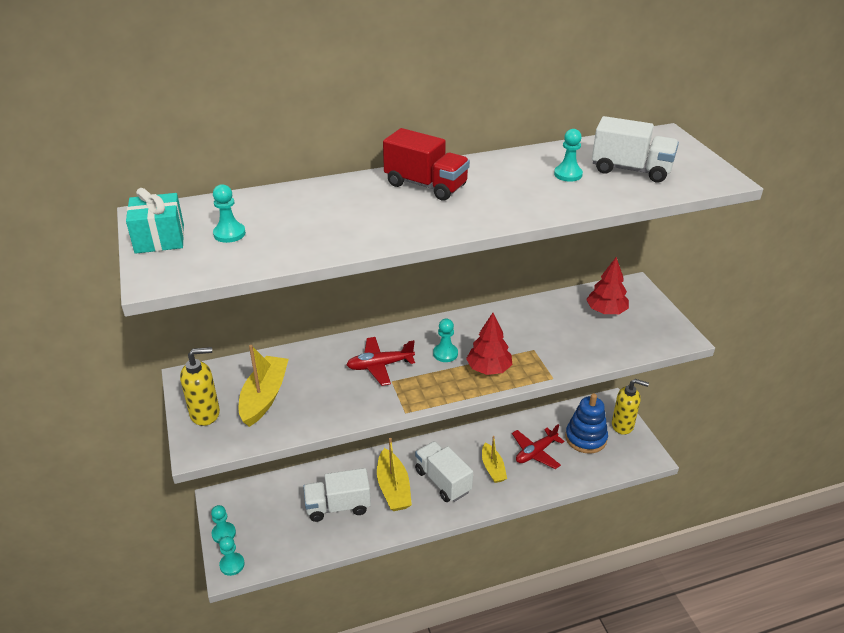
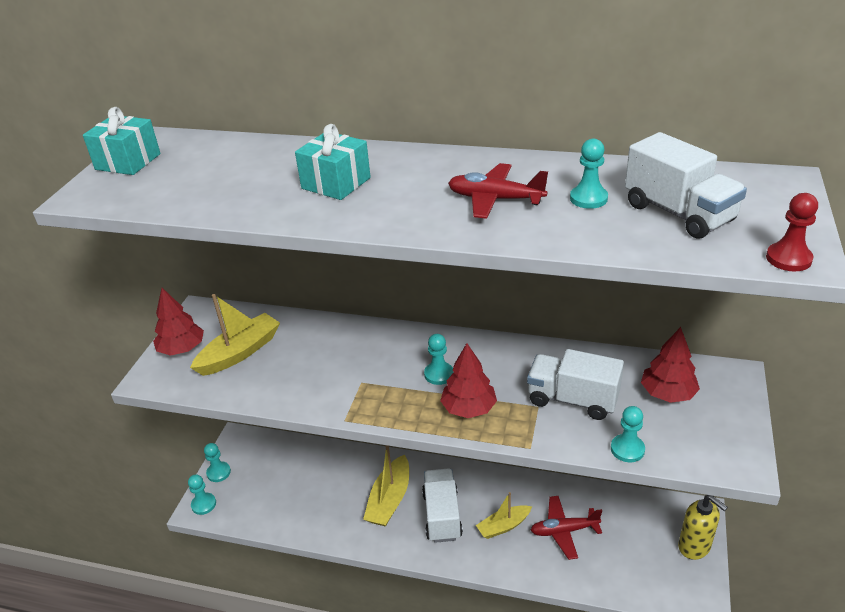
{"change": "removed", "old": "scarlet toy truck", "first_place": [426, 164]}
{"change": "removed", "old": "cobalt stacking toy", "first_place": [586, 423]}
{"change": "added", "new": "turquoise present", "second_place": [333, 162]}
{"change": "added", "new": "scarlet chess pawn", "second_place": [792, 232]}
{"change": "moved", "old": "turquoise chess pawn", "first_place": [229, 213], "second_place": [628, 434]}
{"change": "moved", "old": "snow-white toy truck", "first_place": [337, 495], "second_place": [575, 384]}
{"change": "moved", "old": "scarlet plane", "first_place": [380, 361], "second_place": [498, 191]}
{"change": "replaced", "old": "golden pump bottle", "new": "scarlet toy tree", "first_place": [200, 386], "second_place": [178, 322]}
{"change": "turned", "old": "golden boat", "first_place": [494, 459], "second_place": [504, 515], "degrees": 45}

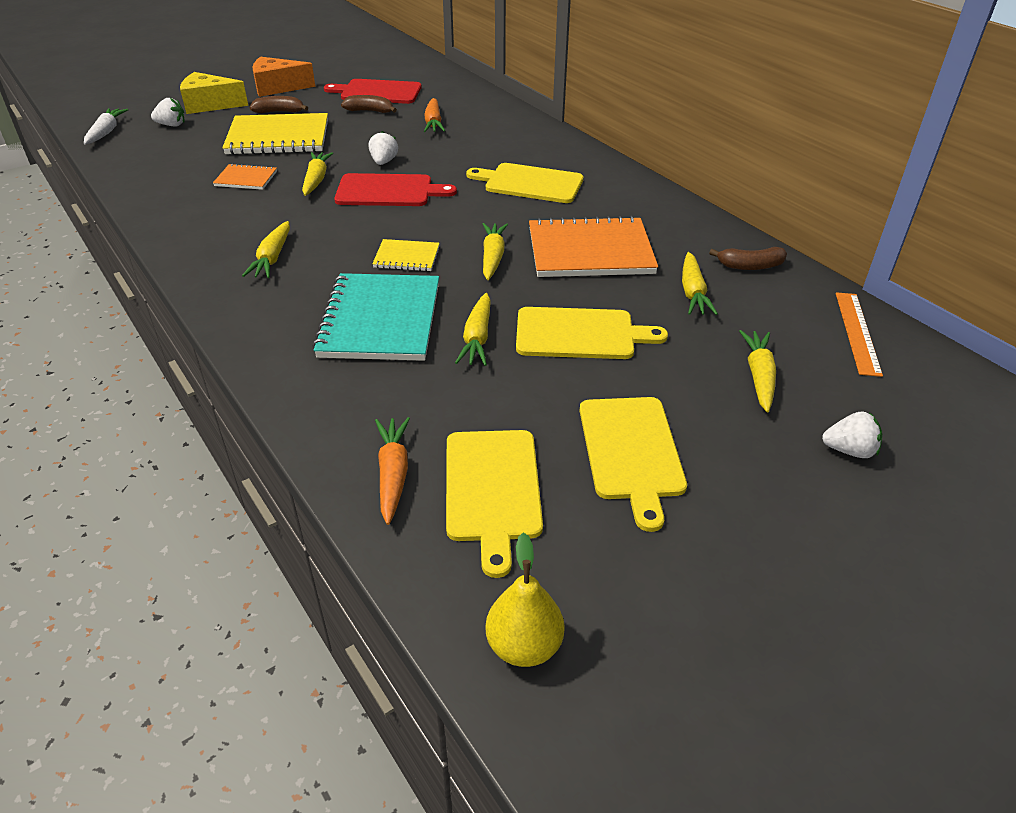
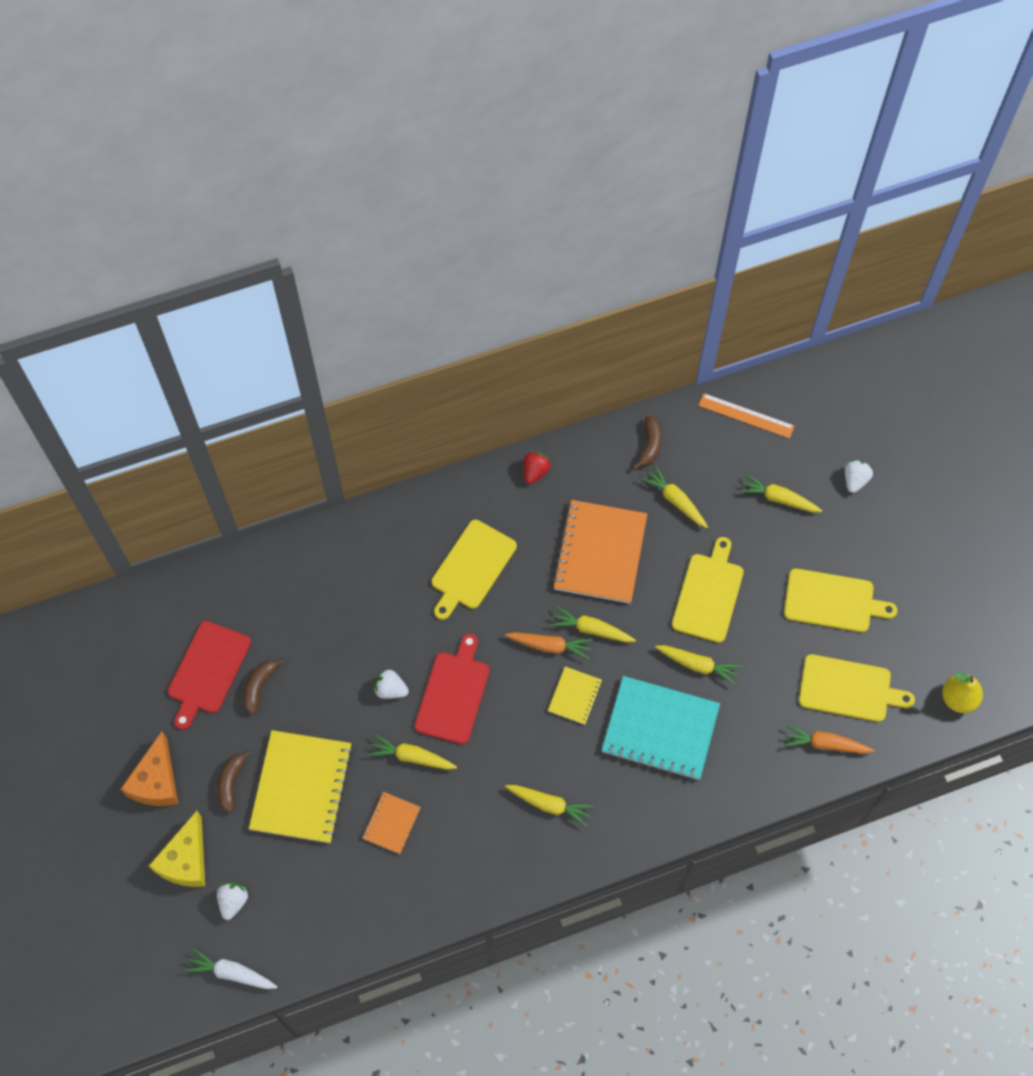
{"change": "added", "new": "scarlet toy strawberry", "second_place": [537, 467]}
{"change": "moved", "old": "orange-coloured root vegetable", "first_place": [434, 115], "second_place": [549, 646]}
{"change": "turned", "old": "golden root vegetable", "first_place": [700, 283], "second_place": [674, 496], "degrees": -150}

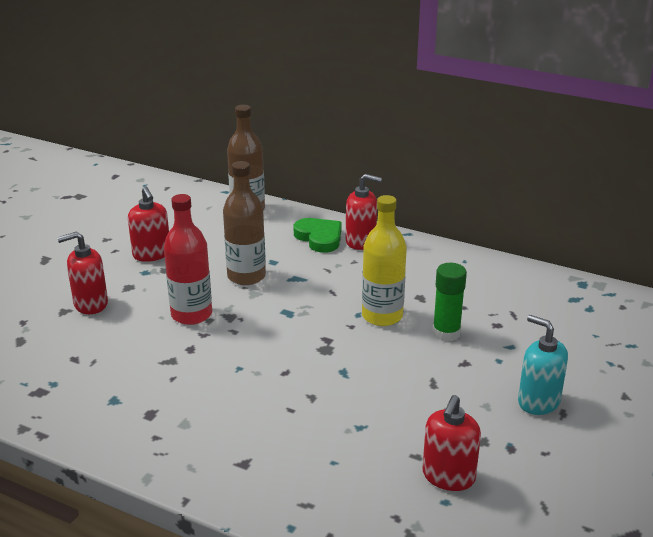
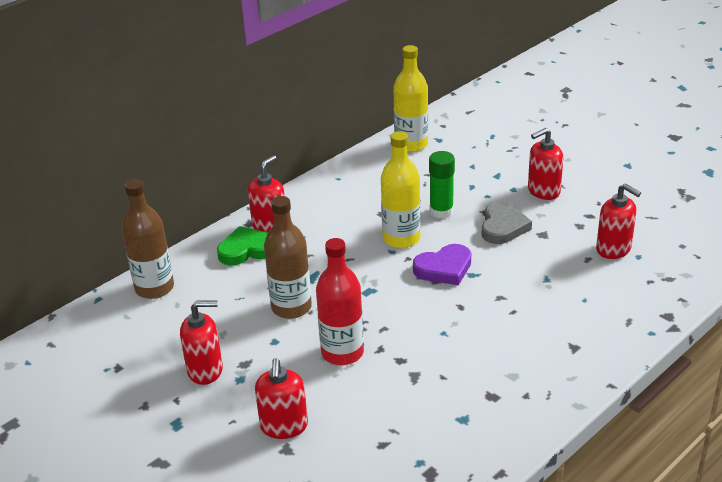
{"change": "added", "new": "golden flask", "second_place": [410, 98]}
{"change": "added", "new": "purple heart shape", "second_place": [442, 264]}
{"change": "added", "new": "grey heart shape", "second_place": [507, 222]}
{"change": "recoloured", "old": "turquoise pump bottle", "new": "scarlet pump bottle", "first_place": [543, 365], "second_place": [545, 164]}

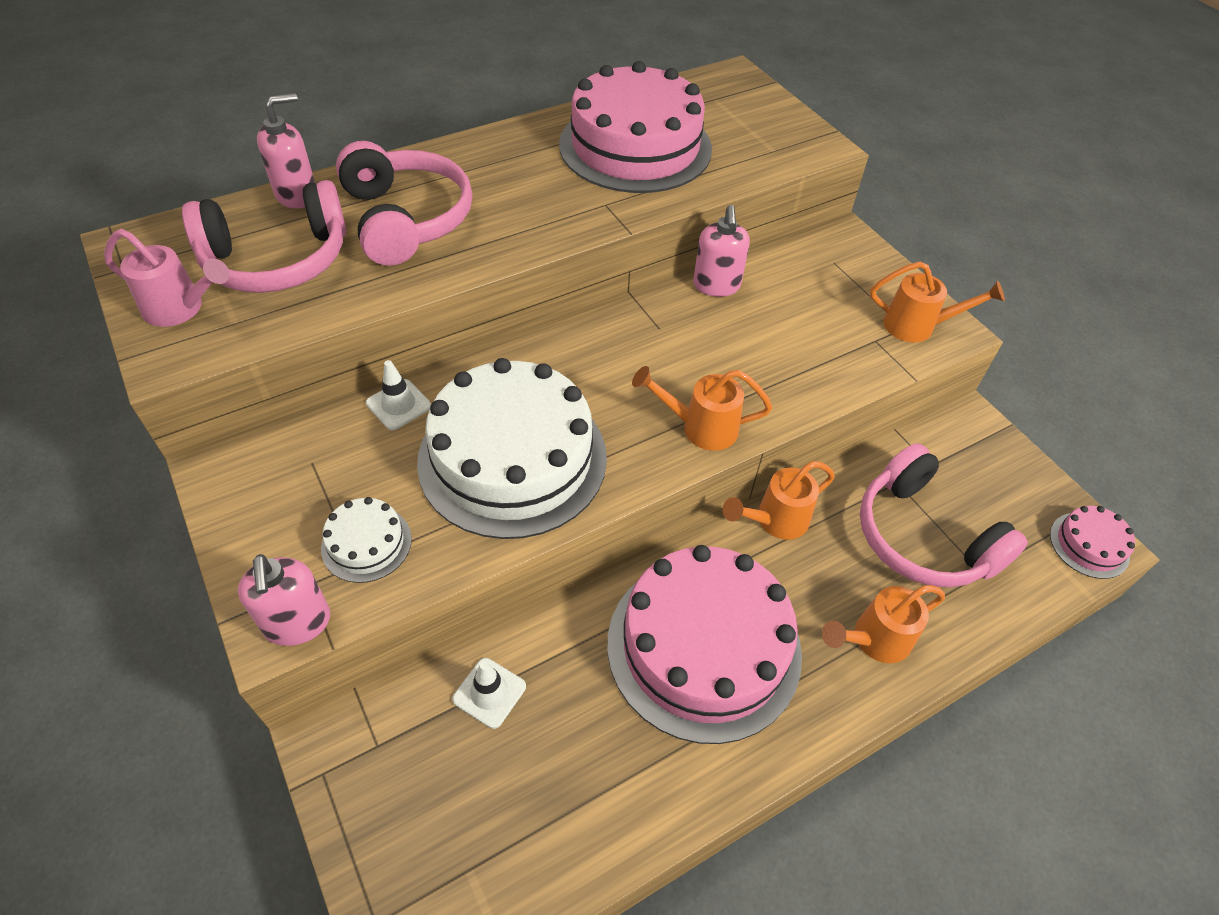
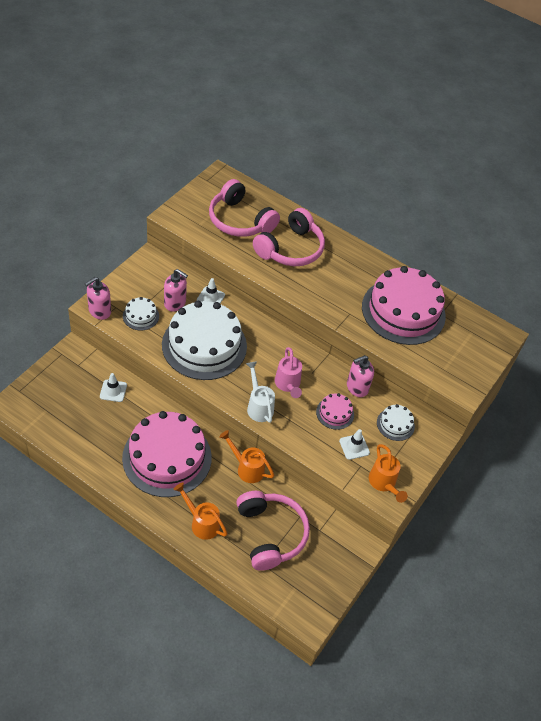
{"change": "added", "new": "snow-white road cone", "second_place": [354, 444]}
{"change": "added", "new": "snow-white layer cake", "second_place": [396, 422]}
{"change": "moved", "old": "pink watering can", "first_place": [167, 278], "second_place": [288, 372]}
{"change": "moved", "old": "pink pump bottle", "first_place": [286, 151], "second_place": [176, 290]}
{"change": "moved", "old": "pink layer cake", "first_place": [1092, 542], "second_place": [335, 411]}
{"change": "recoloured", "old": "orange-coloured watering can", "new": "snow-white watering can", "first_place": [702, 408], "second_place": [260, 392]}
{"change": "turned", "old": "pink over-ear headphones", "first_place": [944, 515], "second_place": [273, 531], "degrees": 135}

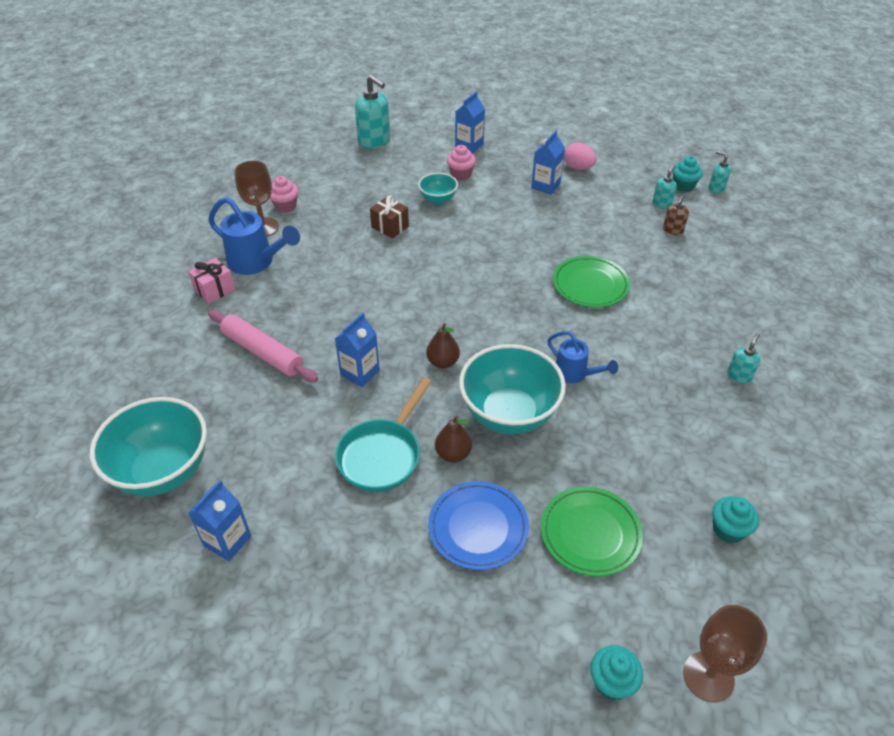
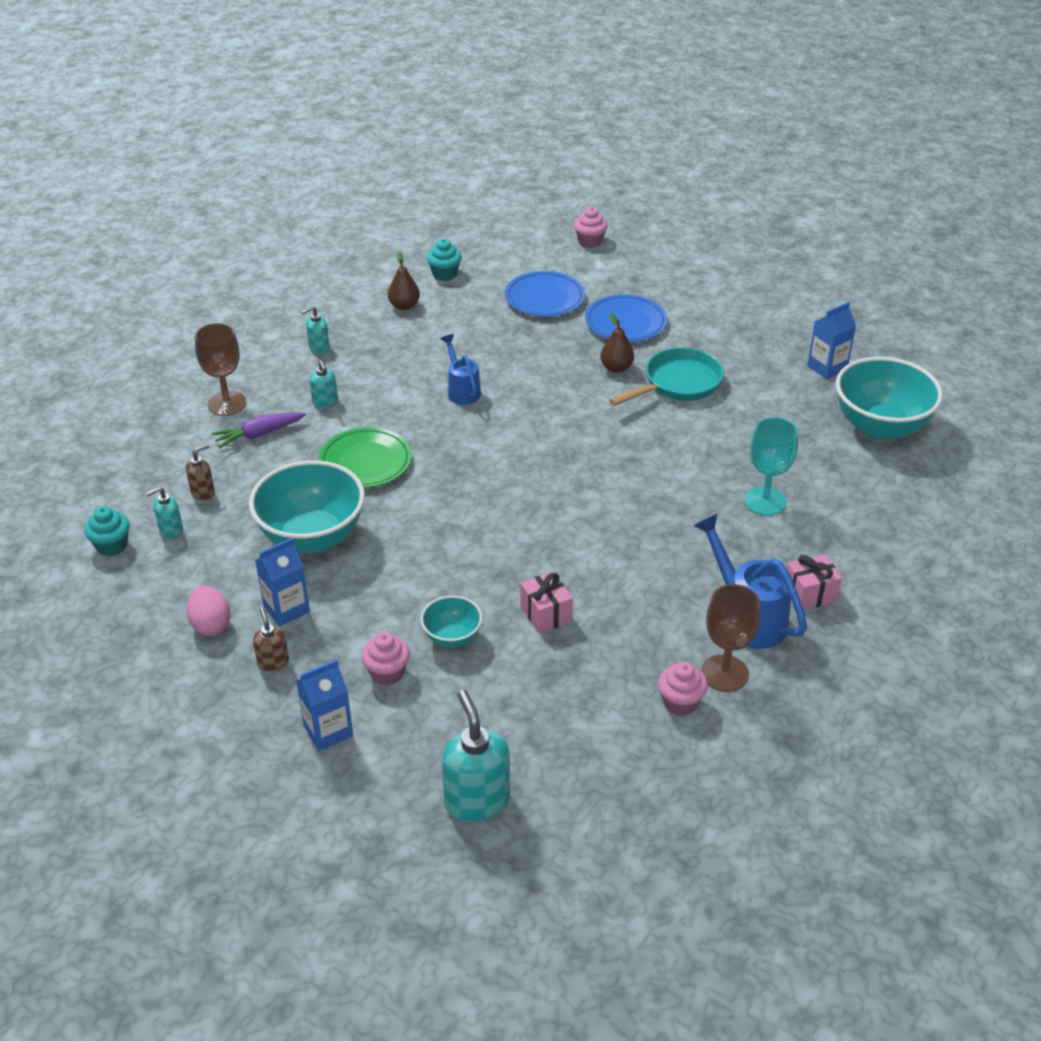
{"change": "removed", "old": "cobalt carton", "first_place": [357, 349]}
{"change": "added", "new": "purple root vegetable", "second_place": [258, 430]}
{"change": "added", "new": "brown pump bottle", "second_place": [271, 639]}
{"change": "moved", "old": "brown pear", "first_place": [443, 345], "second_place": [404, 281]}
{"change": "moved", "old": "turquoise bowl", "first_place": [512, 389], "second_place": [307, 506]}
{"change": "moved", "old": "brown goblet", "first_place": [725, 653], "second_place": [221, 369]}
{"change": "moved", "old": "turquoise pump bottle", "first_place": [720, 172], "second_place": [324, 384]}
{"change": "replaced", "old": "pink rolling pin", "new": "turquoise goblet", "first_place": [263, 346], "second_place": [771, 466]}
{"change": "recoloured", "old": "brown present", "new": "pink present", "first_place": [389, 216], "second_place": [546, 602]}
{"change": "recoloured", "old": "emerald dinner plate", "new": "cobalt dinner plate", "first_place": [592, 532], "second_place": [545, 294]}
{"change": "recoloured", "old": "turquoise cupcake", "new": "pink cupcake", "first_place": [616, 672], "second_place": [591, 227]}

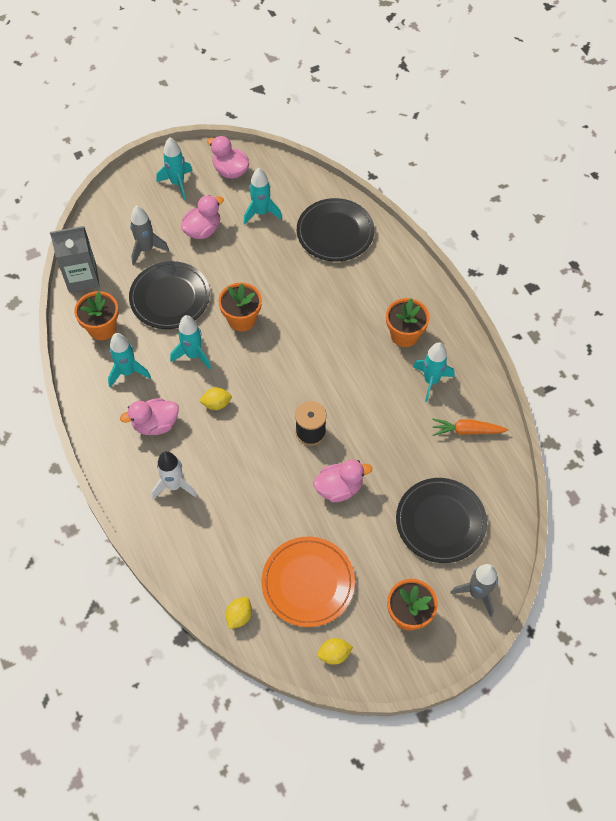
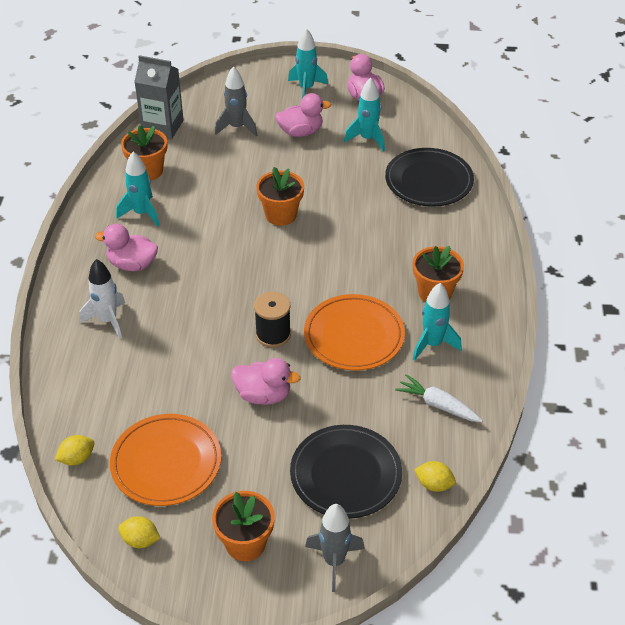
{"change": "removed", "old": "jet-black dinner plate", "first_place": [169, 295]}
{"change": "removed", "old": "turquoise rocket", "first_place": [190, 342]}
{"change": "added", "new": "orange-coloured dinner plate", "second_place": [354, 332]}
{"change": "moved", "old": "golden lemon", "first_place": [215, 398], "second_place": [435, 476]}
{"change": "recoloured", "old": "orange-coloured root vegetable", "new": "snow-white root vegetable", "first_place": [470, 427], "second_place": [439, 398]}

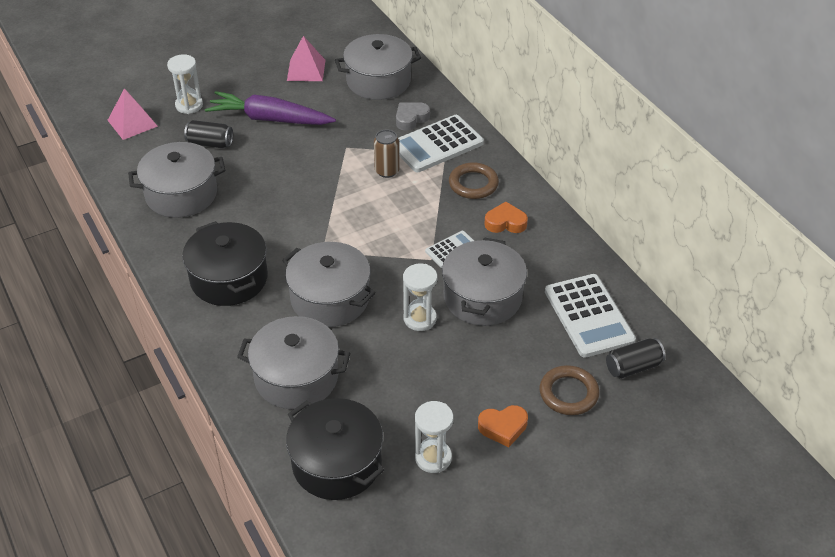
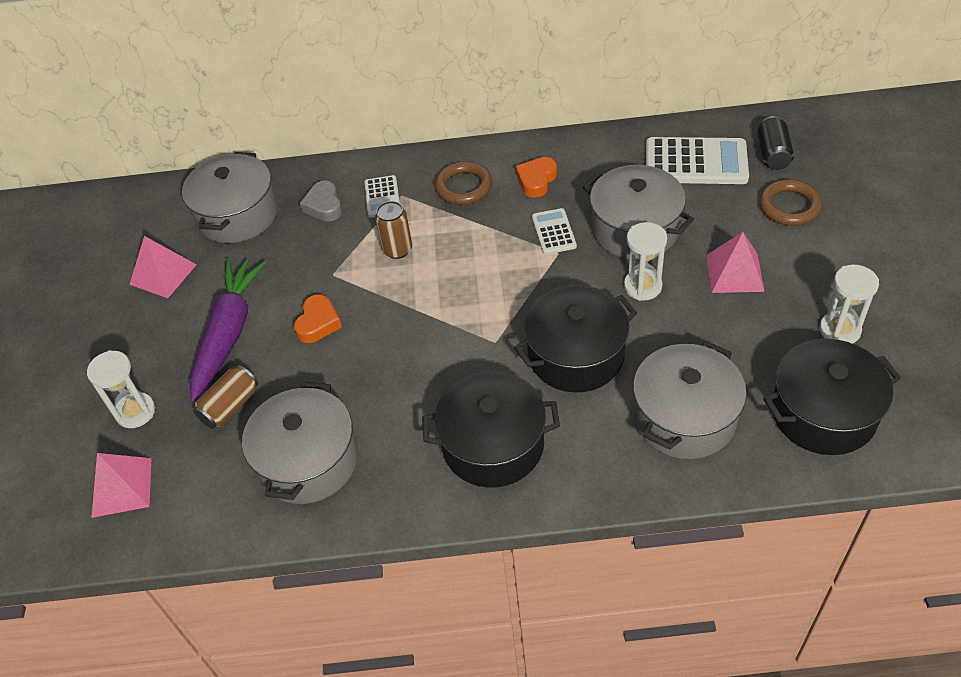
{"change": "added", "new": "pink pyramid", "second_place": [736, 262]}
{"change": "moved", "old": "orange-coloured heart shape", "first_place": [503, 426], "second_place": [318, 319]}
{"change": "recoloured", "old": "jet-black soda can", "new": "brown soda can", "first_place": [208, 134], "second_place": [225, 397]}
{"change": "recoloured", "old": "grey stockpot", "new": "jet-black stockpot", "first_place": [329, 284], "second_place": [575, 339]}
{"change": "turned", "old": "purple root vegetable", "first_place": [270, 108], "second_place": [228, 330], "degrees": 150}
{"change": "resized", "old": "snow-white adding machine", "first_place": [441, 143], "second_place": [382, 196], "factor": 0.53}

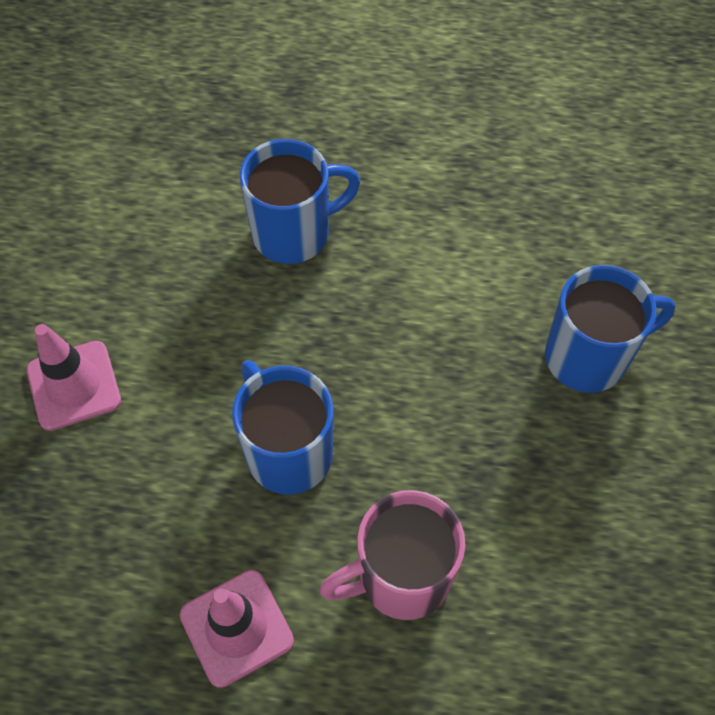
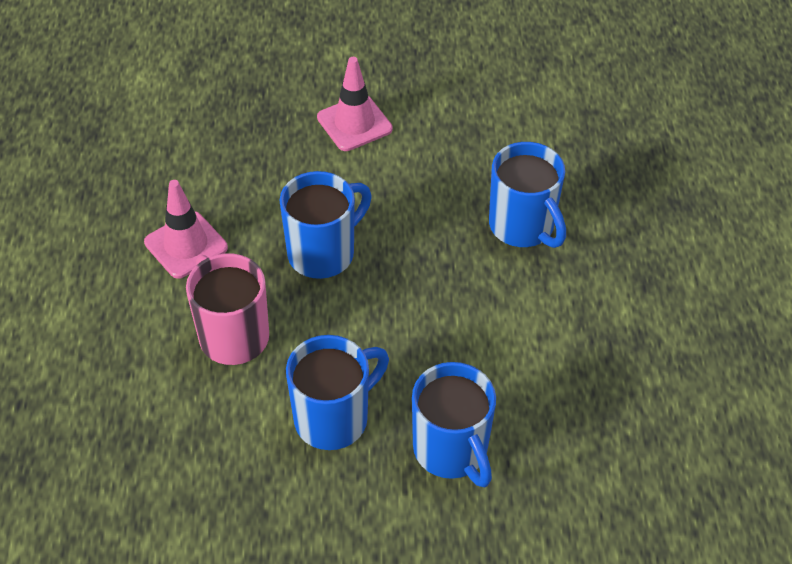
{"change": "added", "new": "cobalt tea mug", "second_place": [337, 392]}

